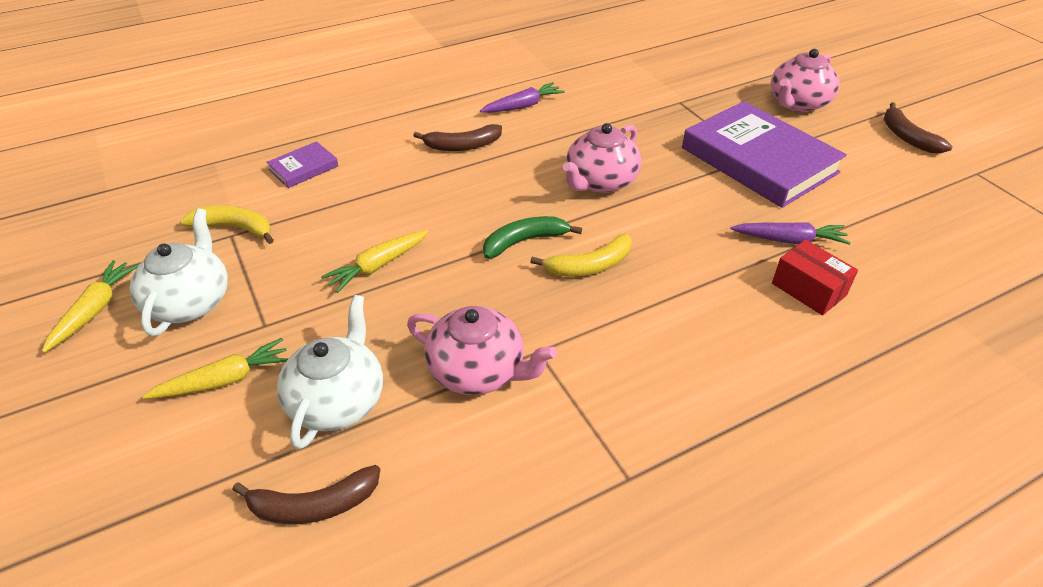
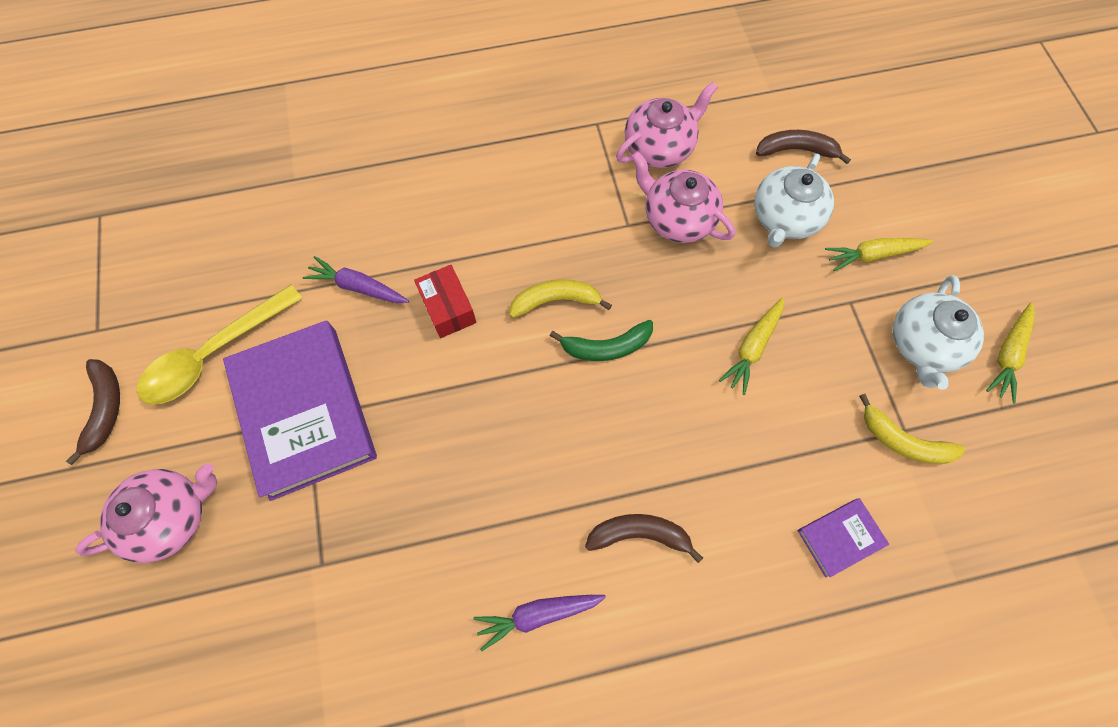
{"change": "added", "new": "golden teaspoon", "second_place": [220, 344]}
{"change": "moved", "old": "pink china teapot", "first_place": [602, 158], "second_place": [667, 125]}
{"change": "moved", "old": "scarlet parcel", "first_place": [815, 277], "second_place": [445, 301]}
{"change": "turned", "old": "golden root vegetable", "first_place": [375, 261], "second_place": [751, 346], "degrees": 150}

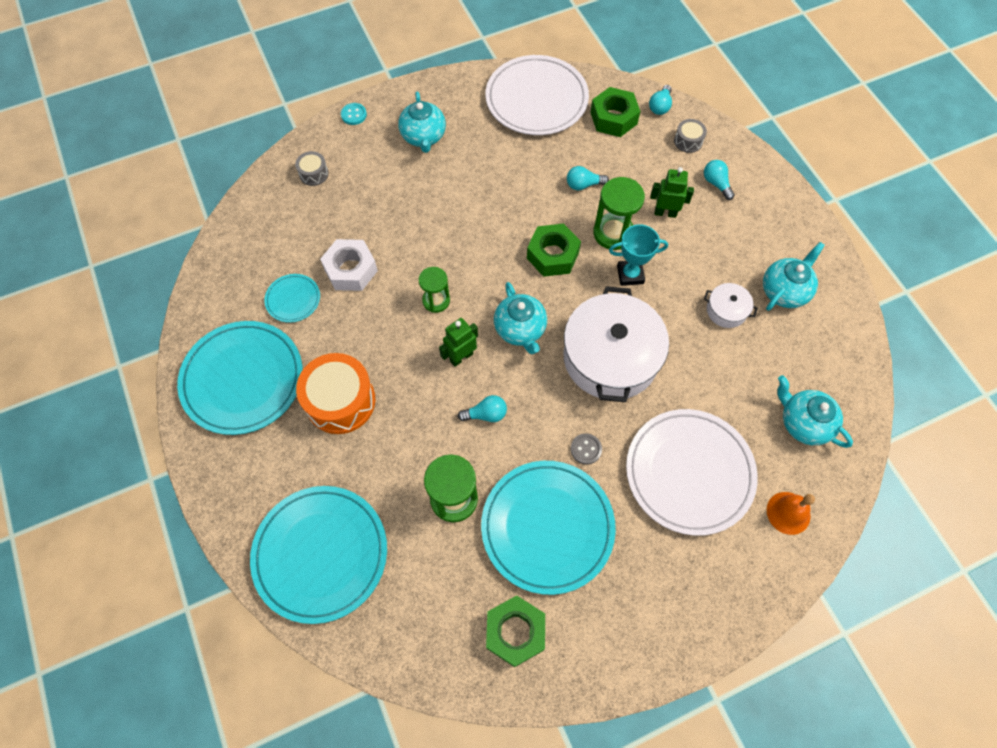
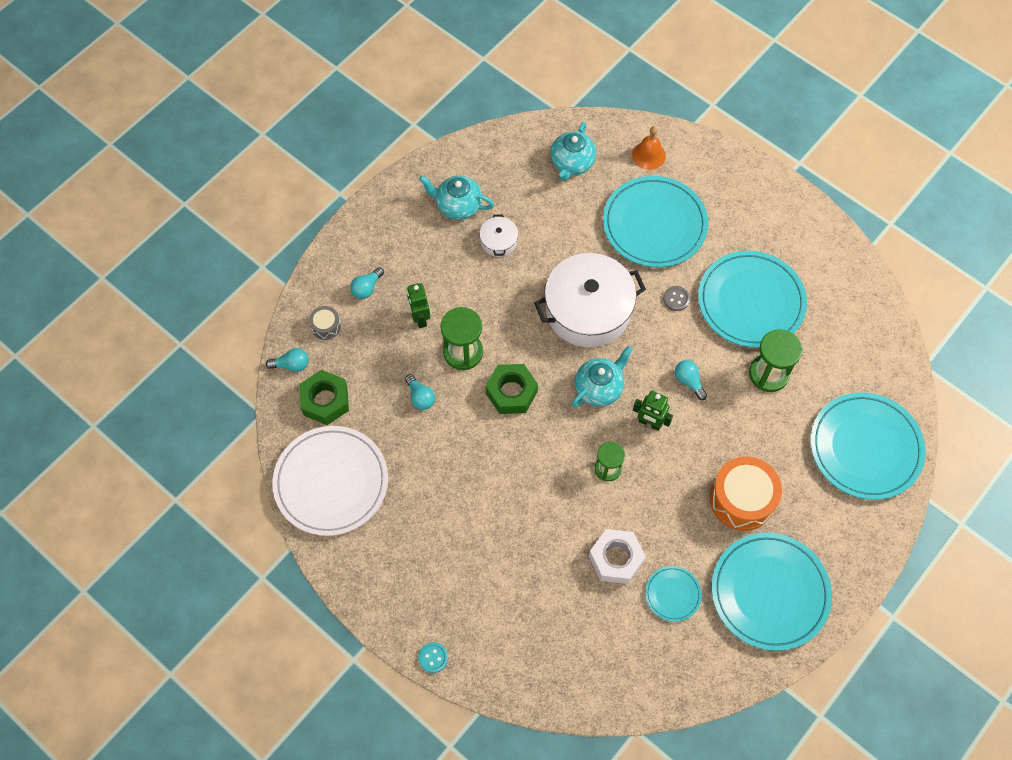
{"change": "removed", "old": "grey snare drum", "first_place": [312, 168]}
{"change": "removed", "old": "turquoise china teapot", "first_place": [422, 122]}
{"change": "removed", "old": "emerald hex nut", "first_place": [515, 631]}
{"change": "removed", "old": "turquoise prize cup", "first_place": [638, 255]}
{"change": "recoloured", "old": "snow-white dinner plate", "new": "turquoise dinner plate", "first_place": [692, 472], "second_place": [655, 221]}

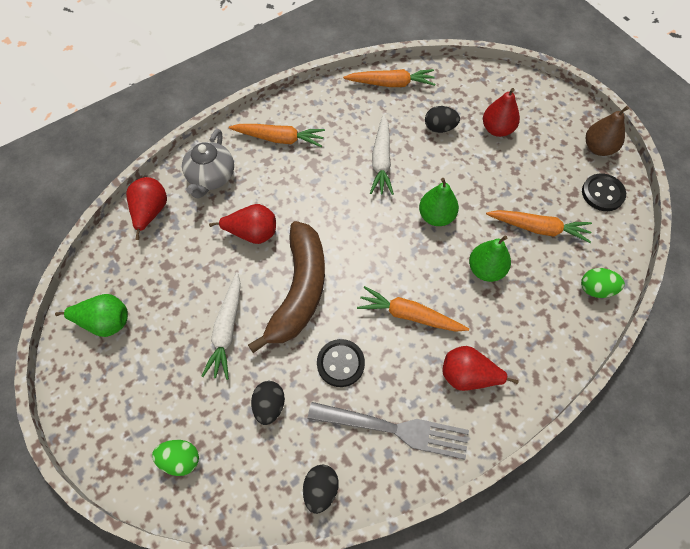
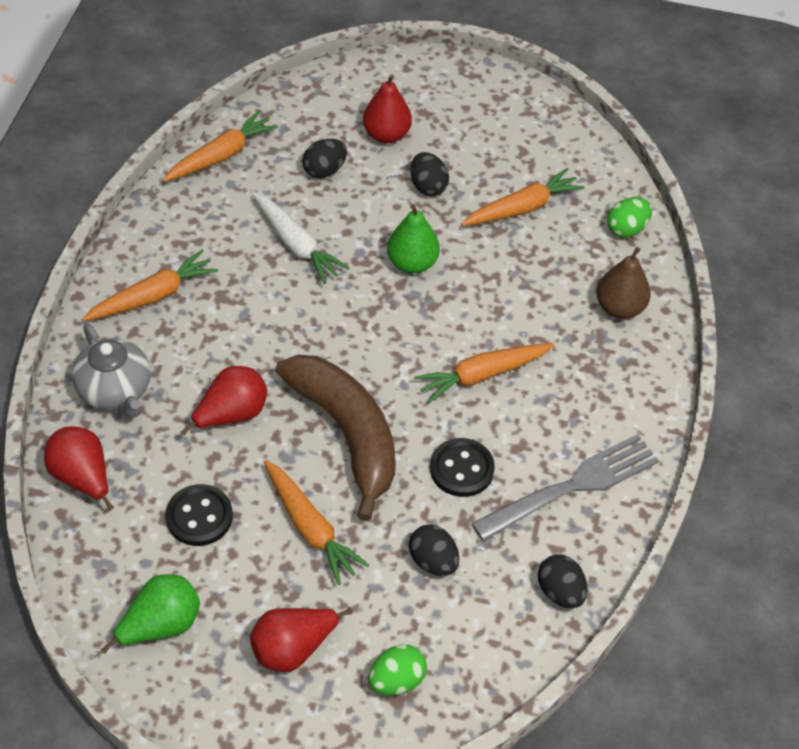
{"change": "removed", "old": "emerald pear", "first_place": [490, 258]}
{"change": "added", "new": "jet-black toy egg", "second_place": [429, 174]}
{"change": "moved", "old": "scarlet pear", "first_place": [480, 368], "second_place": [301, 640]}
{"change": "moved", "old": "jet-black button", "first_place": [604, 192], "second_place": [199, 515]}
{"change": "moved", "old": "brown pear", "first_place": [607, 131], "second_place": [623, 283]}
{"change": "recoloured", "old": "snow-white root vegetable", "new": "orange-coloured root vegetable", "first_place": [221, 326], "second_place": [316, 522]}

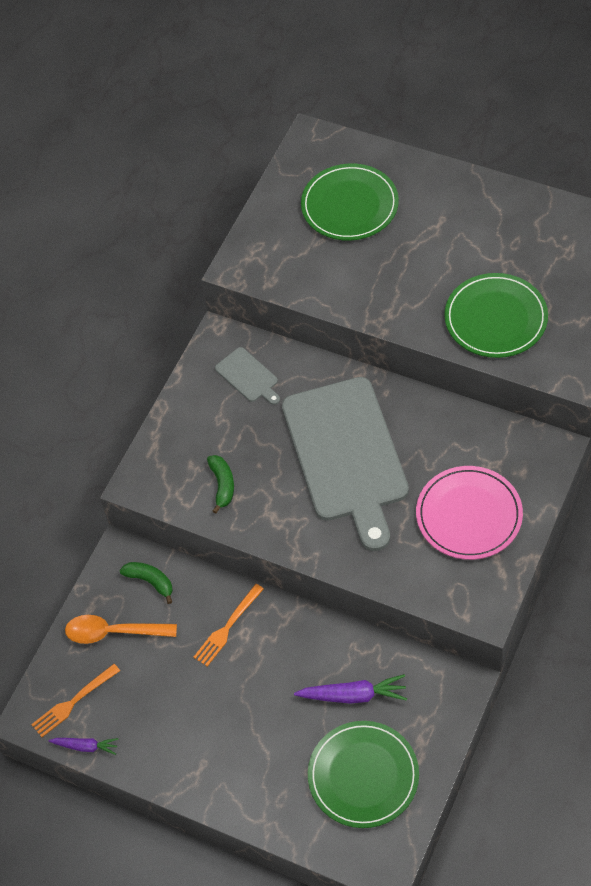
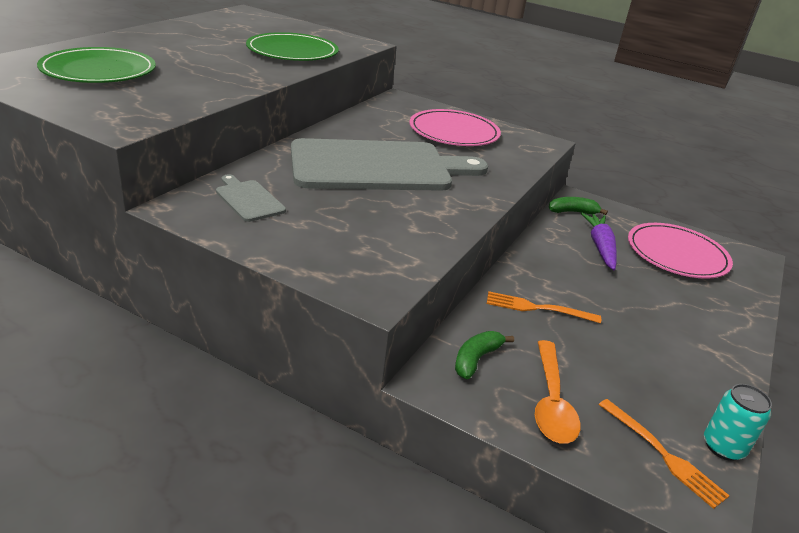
{"change": "moved", "old": "emerald banana fruit", "first_place": [220, 484], "second_place": [578, 206]}
{"change": "replaced", "old": "purple root vegetable", "new": "turquoise soda can", "first_place": [84, 746], "second_place": [738, 422]}
{"change": "recoloured", "old": "emerald dinner plate", "new": "pink dinner plate", "first_place": [363, 774], "second_place": [680, 251]}
{"change": "turned", "old": "orange-coloured fork", "first_place": [228, 625], "second_place": [544, 307], "degrees": 150}
{"change": "turned", "old": "grey chopping board", "first_place": [247, 376], "second_place": [251, 198], "degrees": -90}

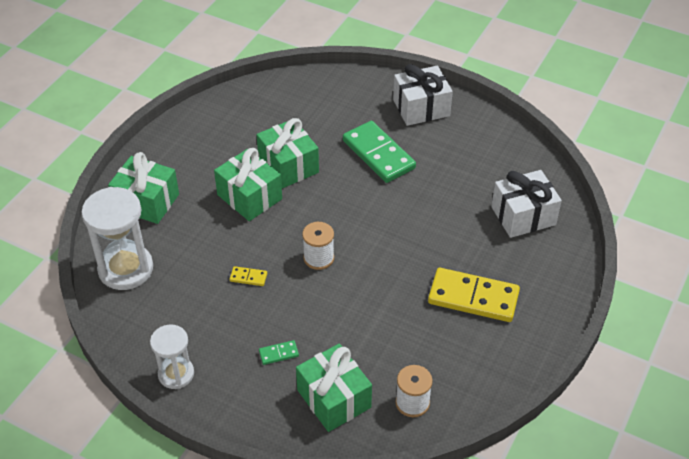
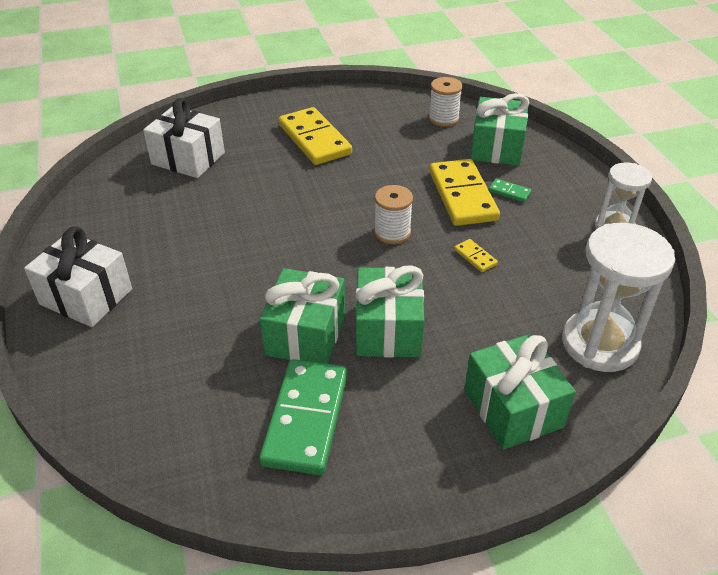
{"change": "added", "new": "golden domino tile", "second_place": [464, 192]}
{"change": "moved", "old": "emerald domino tile", "first_place": [379, 152], "second_place": [303, 417]}

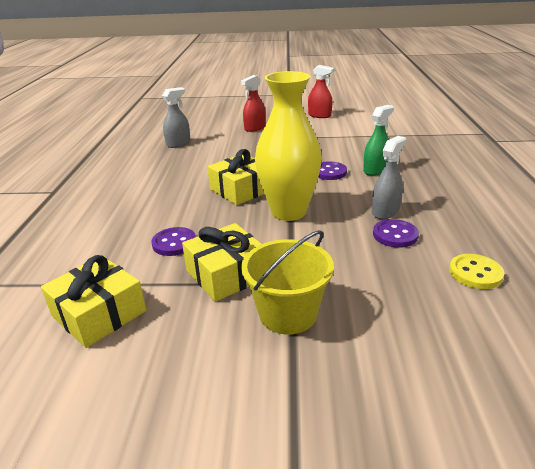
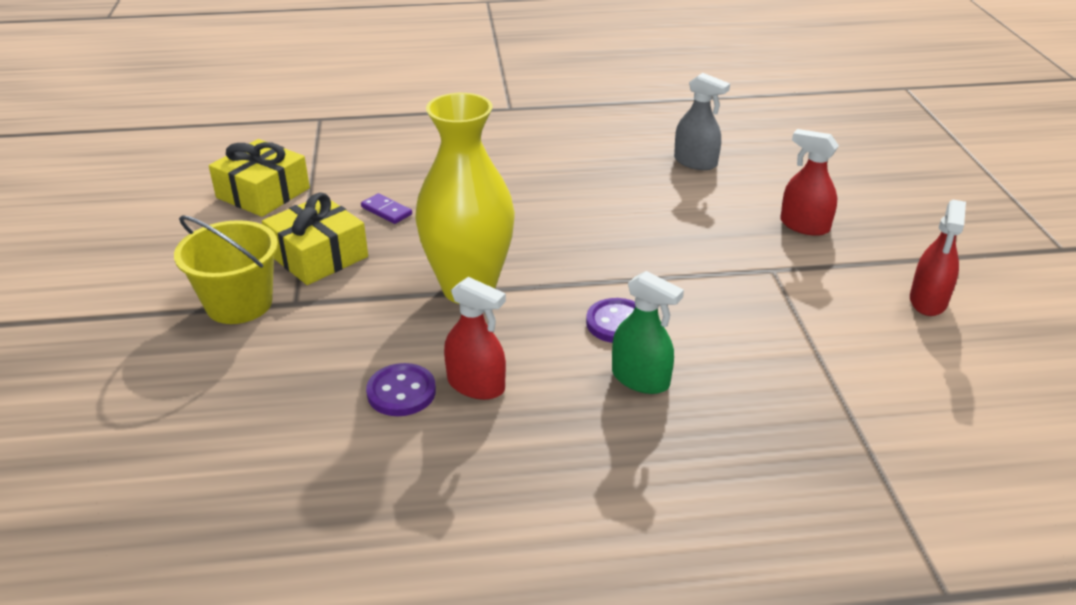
{"change": "removed", "old": "golden present", "first_place": [236, 177]}
{"change": "removed", "old": "golden button", "first_place": [477, 271]}
{"change": "replaced", "old": "purple button", "new": "purple domino tile", "first_place": [173, 241], "second_place": [386, 208]}
{"change": "recoloured", "old": "grey spray bottle", "new": "scarlet spray bottle", "first_place": [389, 177], "second_place": [475, 338]}

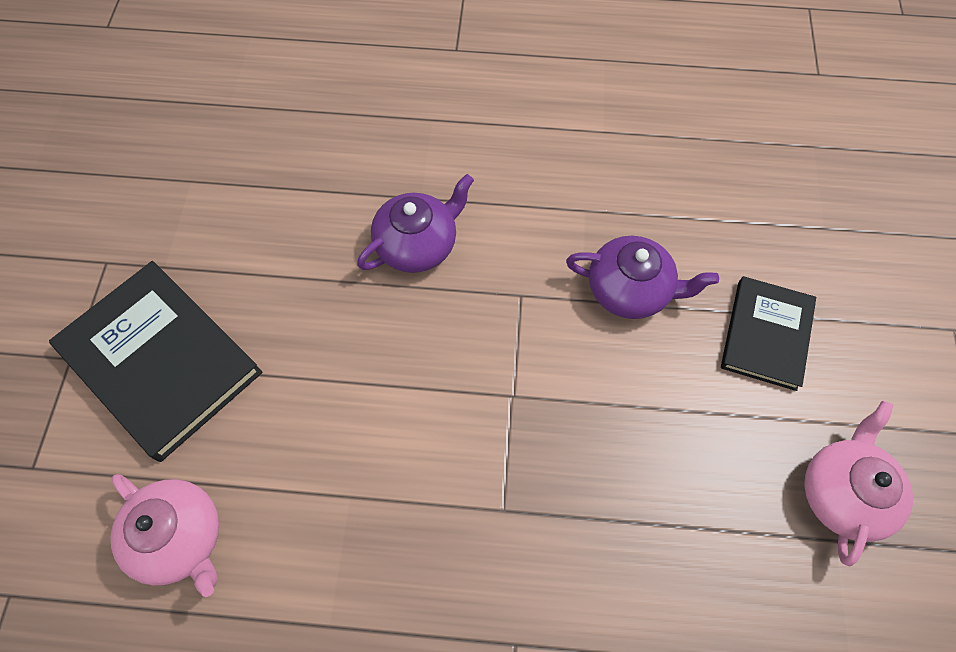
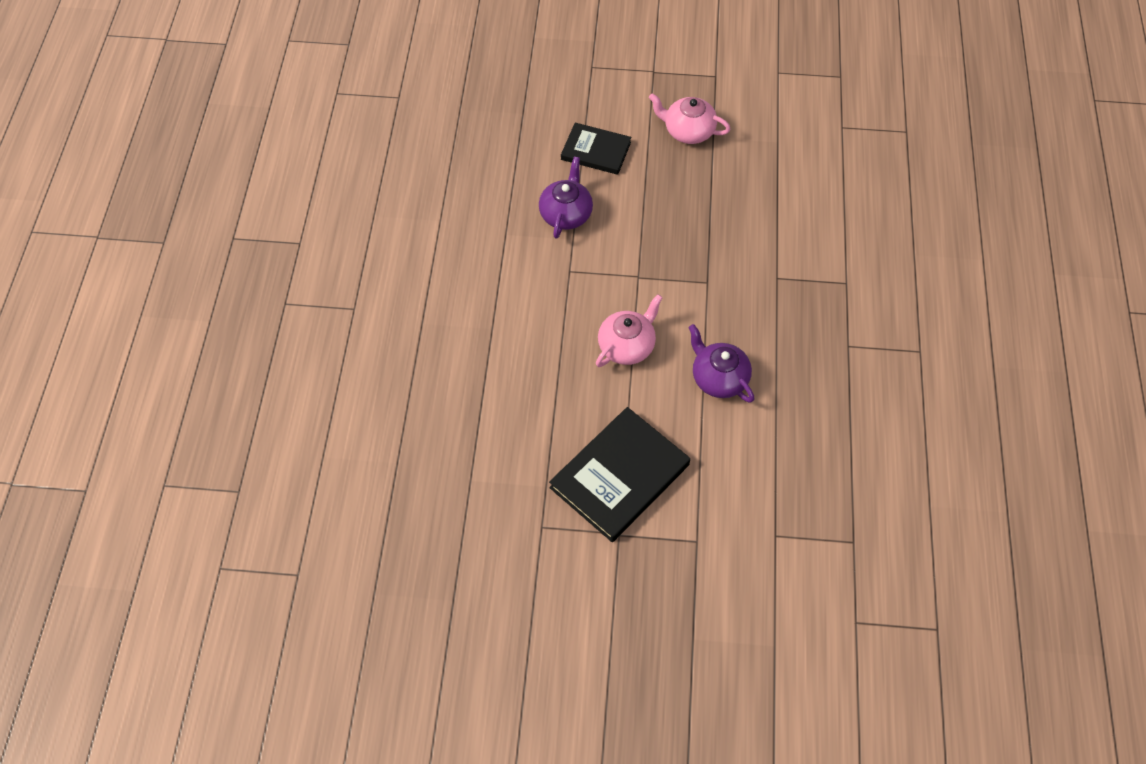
{"change": "moved", "old": "pink china teapot", "first_place": [165, 535], "second_place": [629, 330]}
{"change": "moved", "old": "purple china teapot", "first_place": [415, 223], "second_place": [721, 363]}

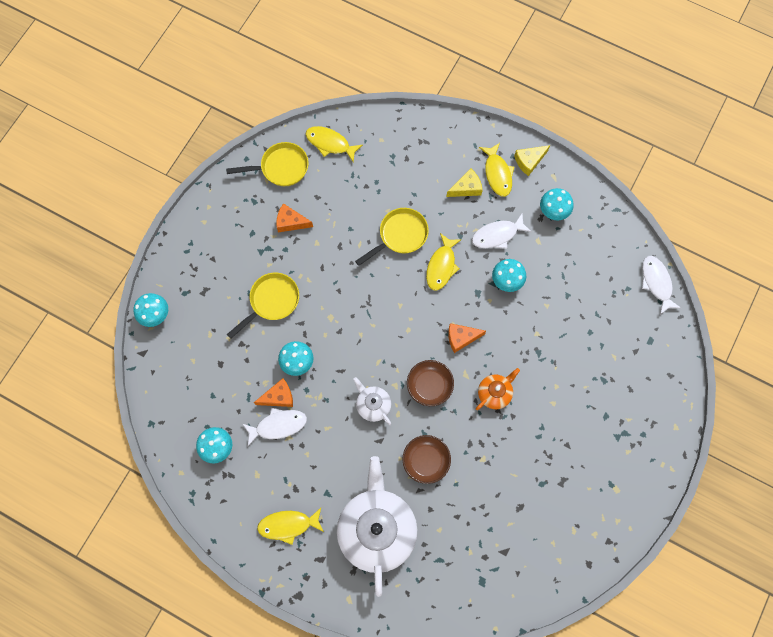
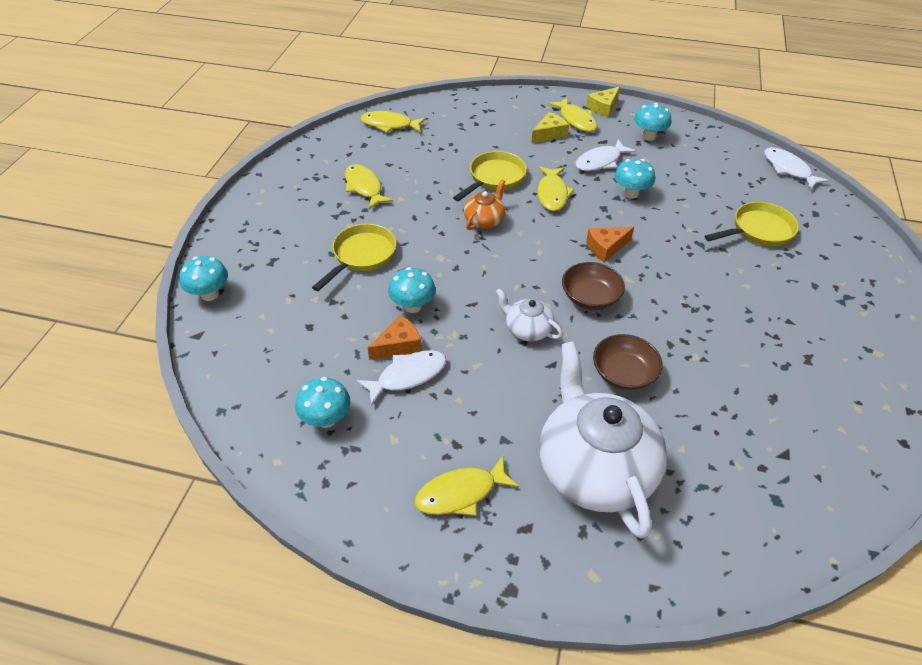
{"change": "moved", "old": "golden frying pan", "first_place": [267, 164], "second_place": [752, 224]}
{"change": "moved", "old": "orange-coloured china teapot", "first_place": [498, 389], "second_place": [484, 204]}
{"change": "replaced", "old": "orange-coloured cheese", "new": "golden fish figure", "first_place": [294, 217], "second_place": [369, 186]}

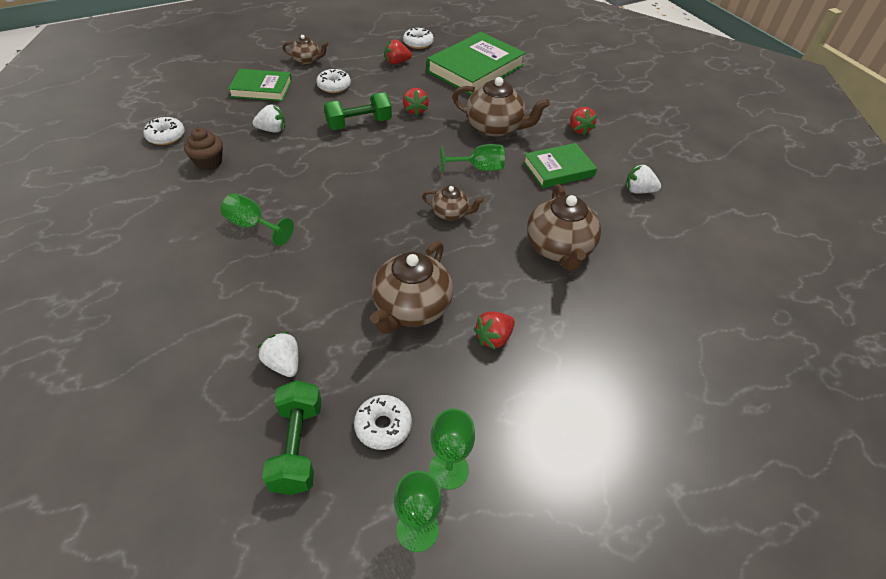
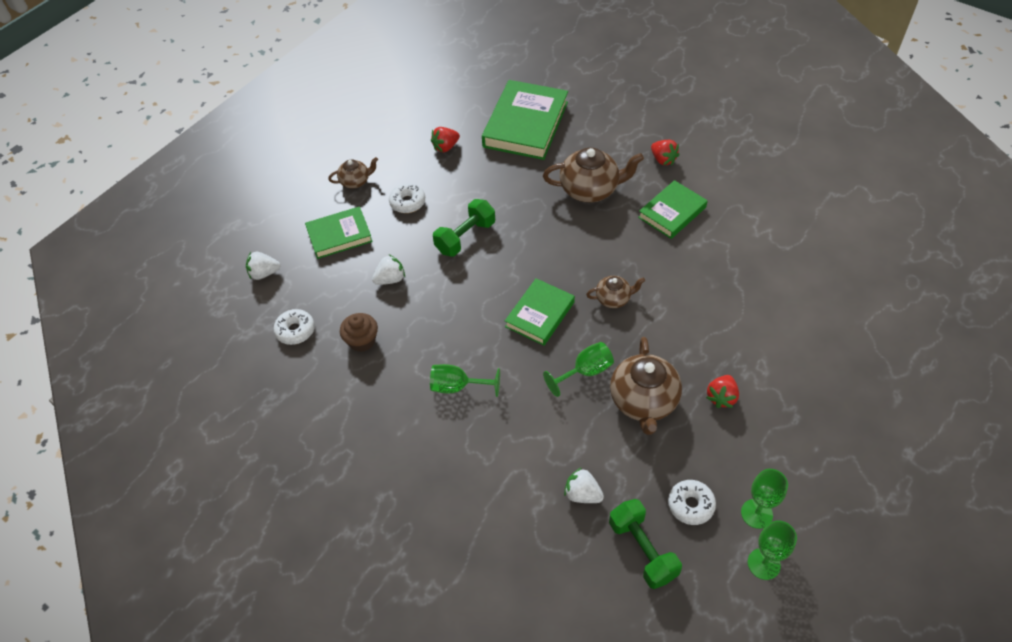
{"change": "removed", "old": "snow-white donut", "first_place": [418, 38]}
{"change": "removed", "old": "scarlet toy strawberry", "first_place": [416, 102]}
{"change": "removed", "old": "brown china teapot", "first_place": [564, 227]}
{"change": "added", "new": "emerald hardback", "second_place": [540, 312]}
{"change": "moved", "old": "emerald goblet", "first_place": [472, 158], "second_place": [578, 369]}
{"change": "moved", "old": "snow-white toy strawberry", "first_place": [643, 179], "second_place": [263, 266]}

